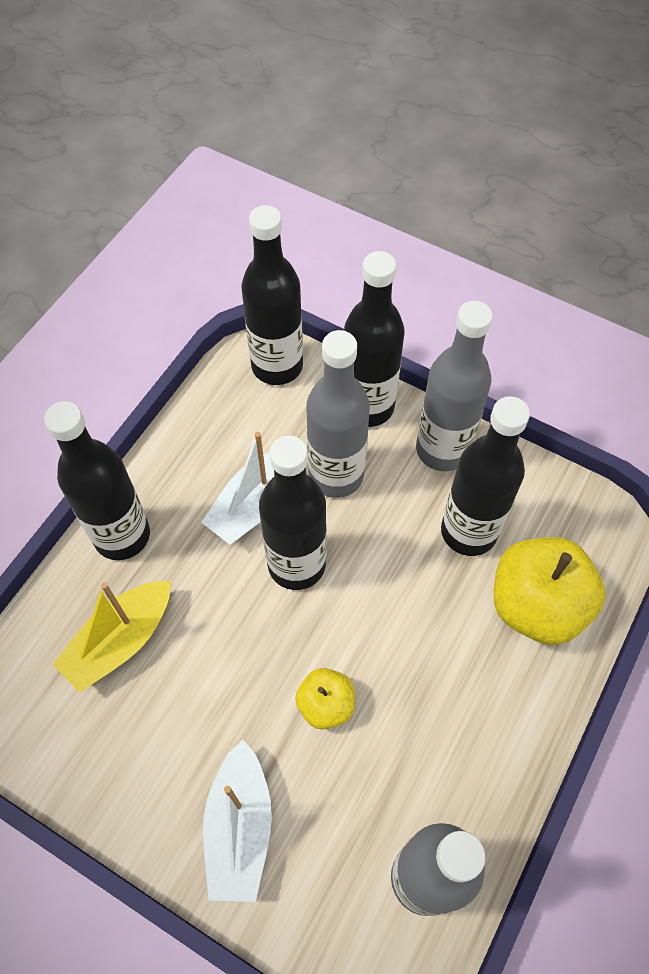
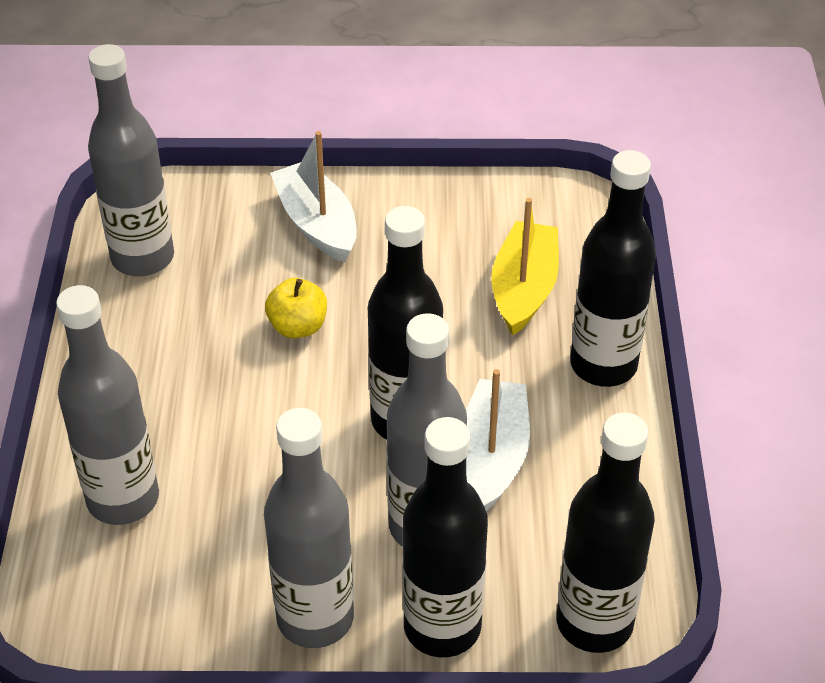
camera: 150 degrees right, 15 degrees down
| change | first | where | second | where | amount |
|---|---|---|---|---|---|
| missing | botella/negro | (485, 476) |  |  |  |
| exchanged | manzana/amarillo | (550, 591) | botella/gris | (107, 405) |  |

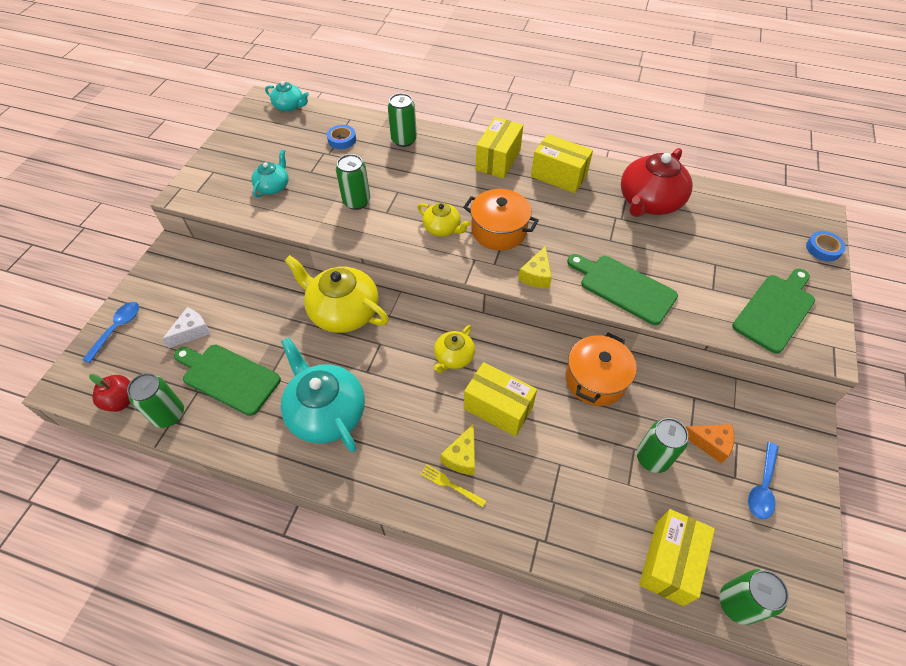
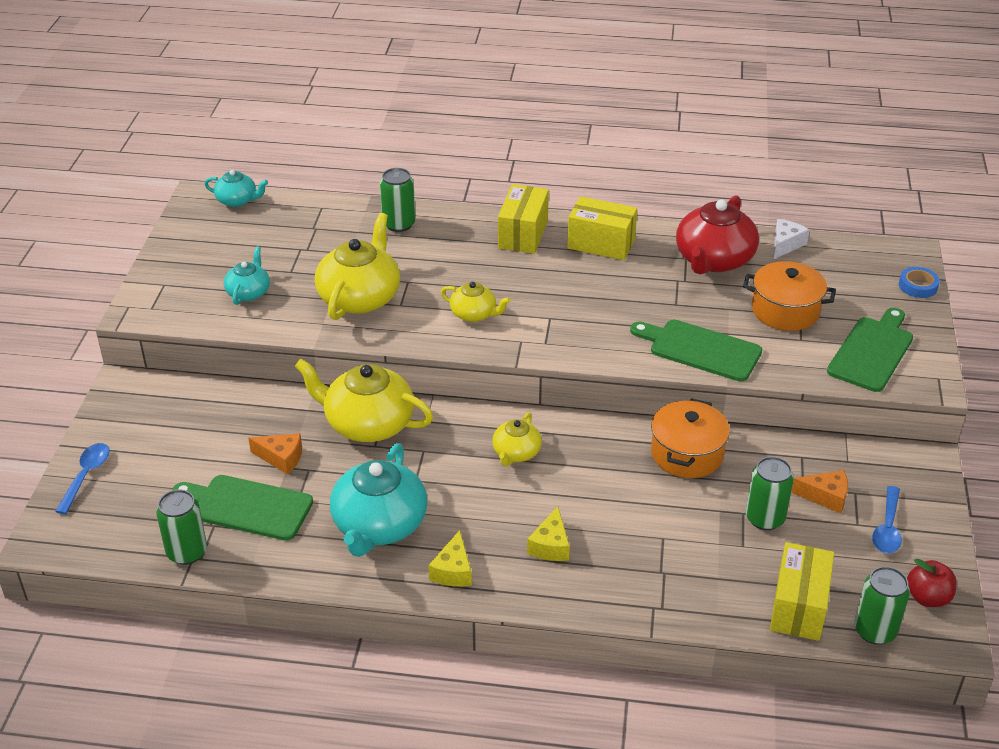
camera: 10 degrees left, 15 degrees down
| change | first | where | second | where | amount |
|---|---|---|---|---|---|
| missing | cinta adhesiva/azul | (341, 137) |  |  |  |
| missing | tenedor/amarillo | (453, 485) |  |  |  |
| missing | caja/amarillo | (500, 399) |  |  |  |
| appeared |  |  | queso/naranja | (275, 454) |  |
| relocated | manzana/rojo | (110, 393) |  | (931, 582) |  |
| relocated | queso/blanco | (186, 327) |  | (791, 239) |  |
| relocated | olla/naranja | (501, 219) |  | (789, 296) |  |
| relocated | queso/amarillo | (535, 267) |  | (450, 558) |  |
| exchanged | lata/verde | (353, 182) | tetera/amarillo | (357, 266) |  |
| spun | tetera/turquesa | (323, 394) |  | (378, 500) | 120 degrees counterclockwise |

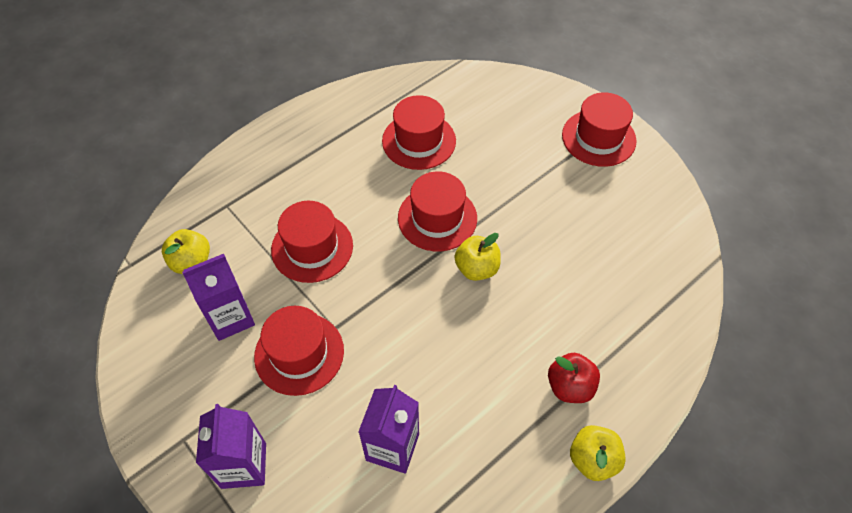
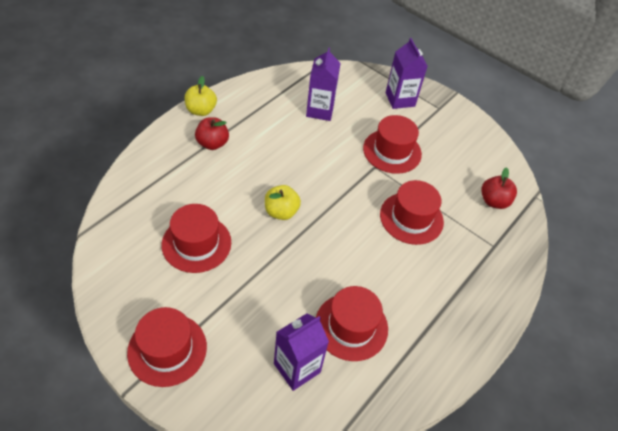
camera: 165 degrees right, 5 degrees down
| change | first | where | second | where | amount |
|---|---|---|---|---|---|
| relocated | cartón de leche/morado | (218, 297) |  | (301, 352) |  |
| relocated | sombrero/rojo | (437, 211) |  | (196, 238) |  |
| colour | manzana/amarillo | (186, 251) | manzana/rojo | (499, 188) |  |

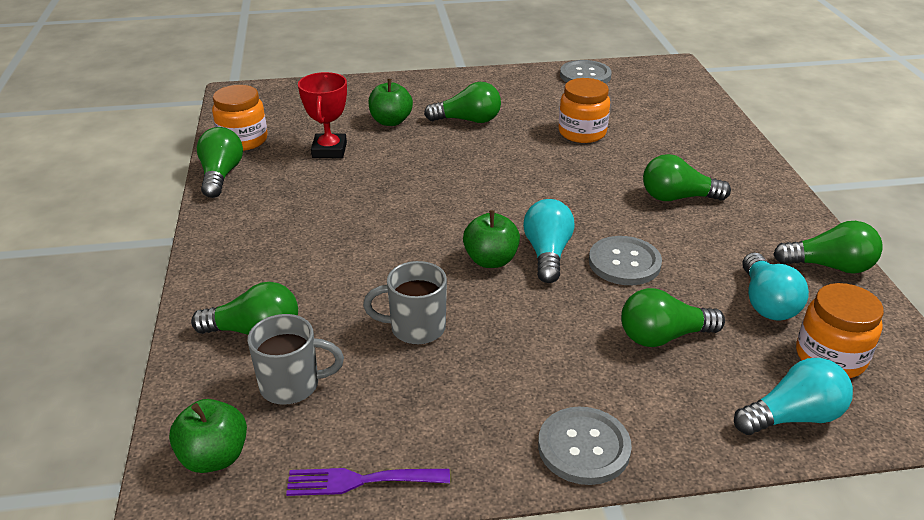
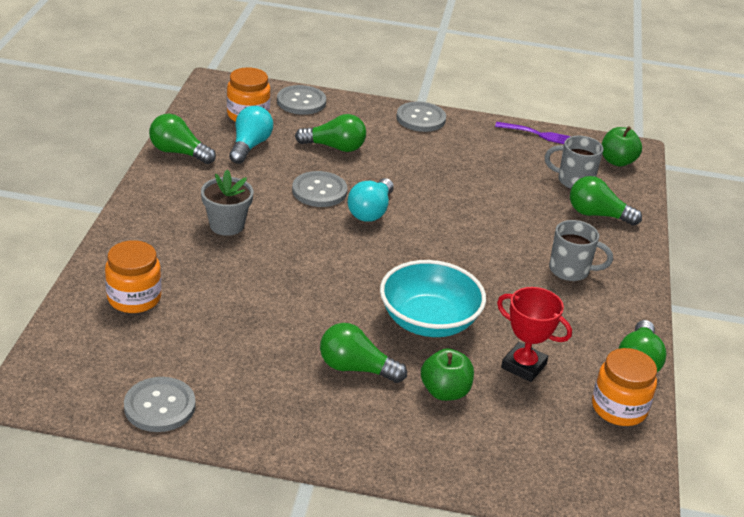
camera: 165 degrees left, 0 degrees up
| change | first | where | second | where | amount |
|---|---|---|---|---|---|
| missing | manzana/verde | (491, 239) |  |  |  |
| appeared |  |  | cuenco/turquesa | (433, 298) |  |
| relocated | taza/gris | (405, 303) |  | (581, 250) |  |
| relocated | tarro/naranja | (584, 110) |  | (133, 276) |  |
| exchanged | bombilla/verde | (687, 177) | maceta/gris | (227, 203) |  |
| exchanged | bombilla/turquesa | (793, 396) | botón/gris | (301, 100) |  |
| spun | trofeo/rojo | (322, 115) |  | (534, 334) | 75 degrees counterclockwise |

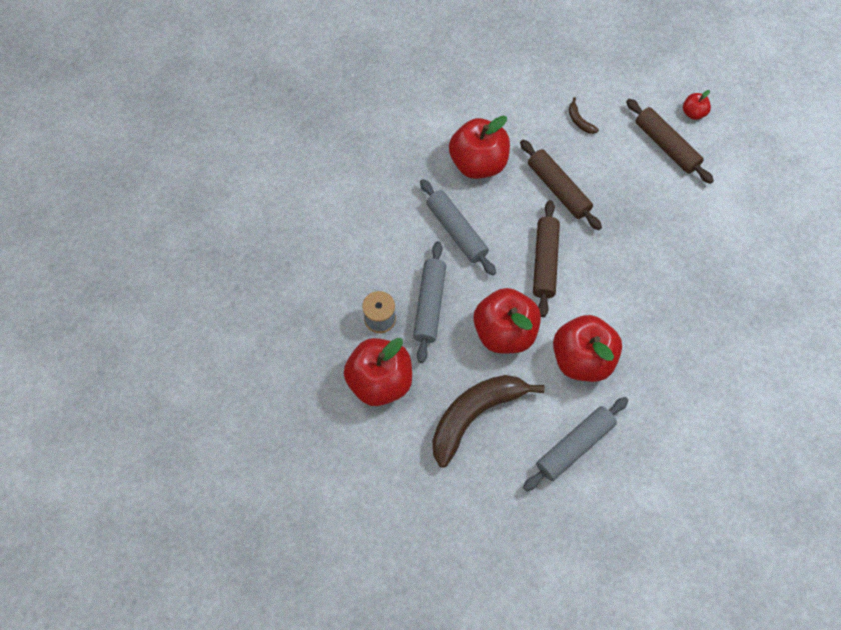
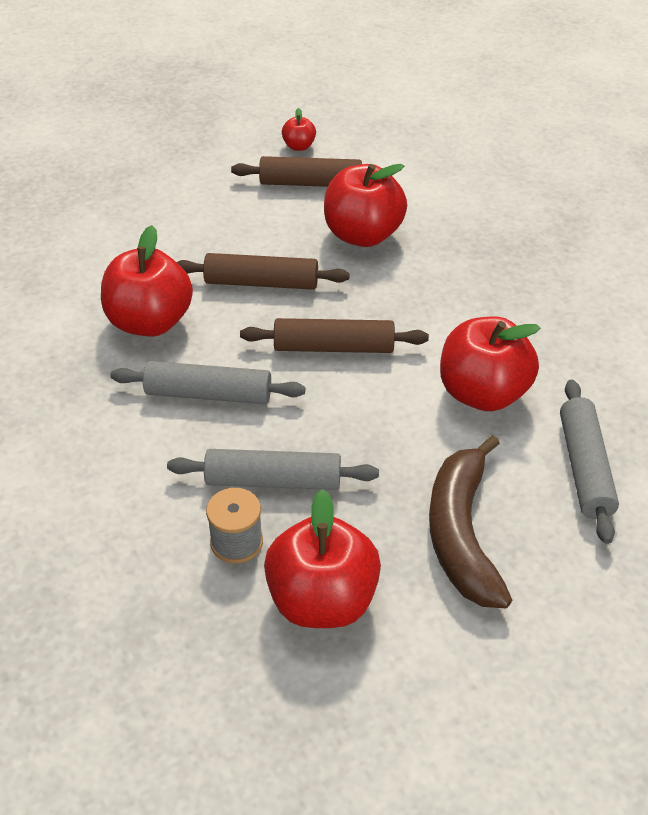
camera: 50 degrees left, 20 degrees down
| change | first | where | second | where | amount |
|---|---|---|---|---|---|
| missing | plátano/marrón | (584, 115) |  |  |  |
| relocated | manzana/rojo | (507, 320) |  | (365, 205) |  |
| spun | rodillo/gris | (429, 302) |  | (273, 469) | 45 degrees counterclockwise |
| spun | rodillo/marrón | (546, 258) |  | (334, 335) | 45 degrees counterclockwise |

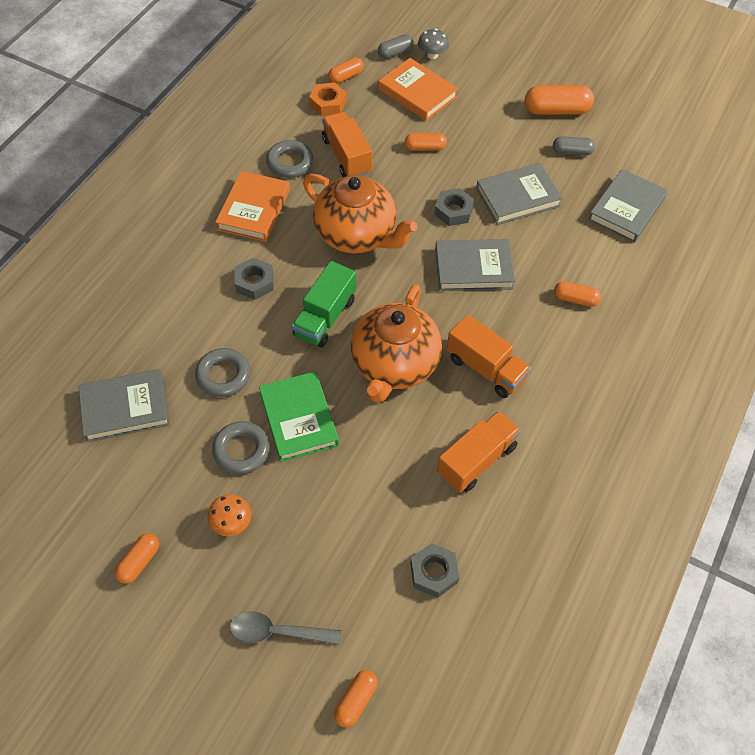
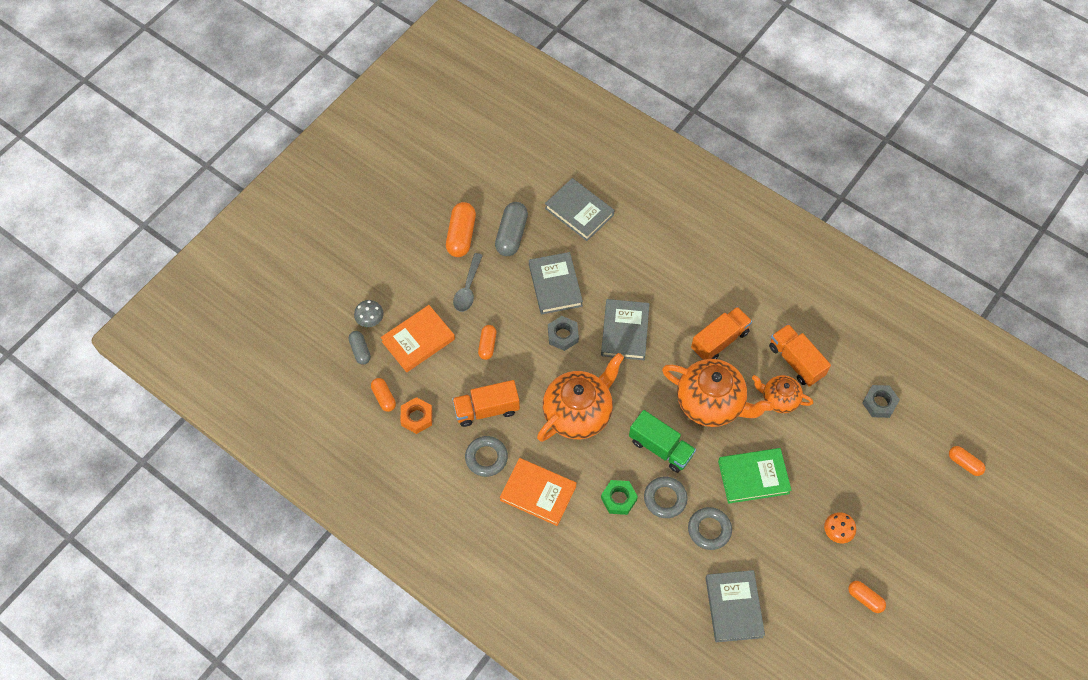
camera: 80 degrees left, 5 degrees up
| change | first | where | second | where | amount |
|---|---|---|---|---|---|
| missing | cápsula/naranja | (577, 294) |  |  |  |
| appeared |  |  | tetera/naranja | (782, 394) |  |
| relocated | anillo/gris | (241, 447) |  | (666, 497) |  |
| relocated | cuchara/gris | (285, 628) |  | (468, 282) |  |
| colour | tuerca/gris | (254, 279) | tuerca/verde | (619, 497) |  |
| size | cápsula/gris | (574, 146) |  | (511, 229) | x1.68 |

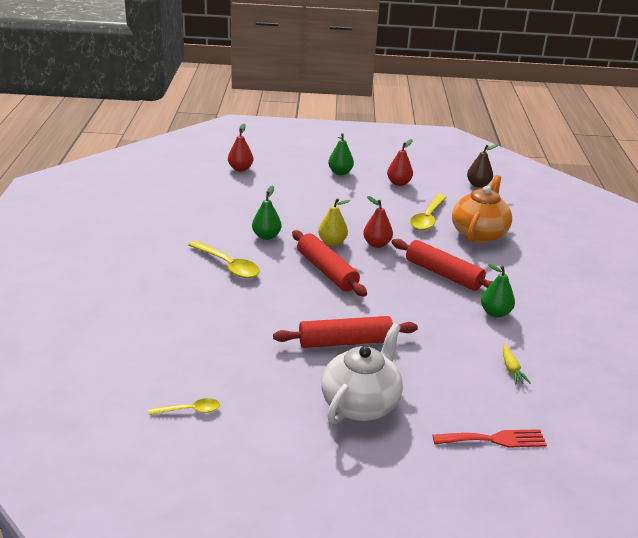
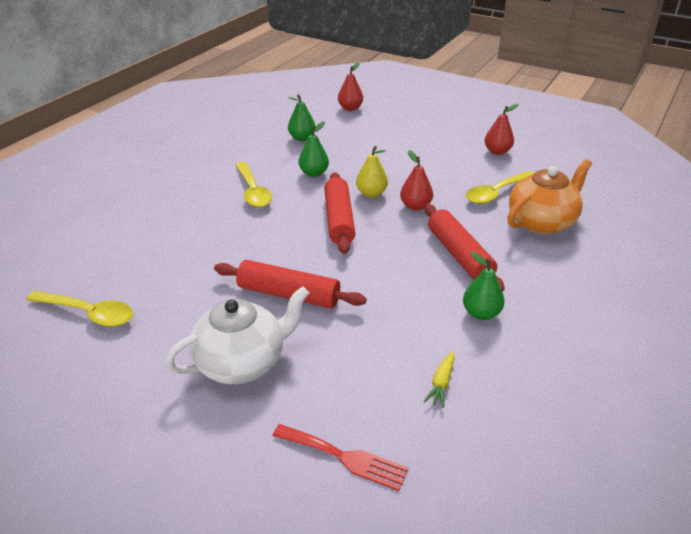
camera: 30 degrees right, 5 degrees up
| change | first | where | second | where | amount |
|---|---|---|---|---|---|
| missing | pera/marrón | (482, 166) |  |  |  |
| relocated | pera/verde | (341, 154) |  | (302, 117) |  |
| size | cuchara/amarillo | (184, 406) |  | (79, 309) | x1.71 |

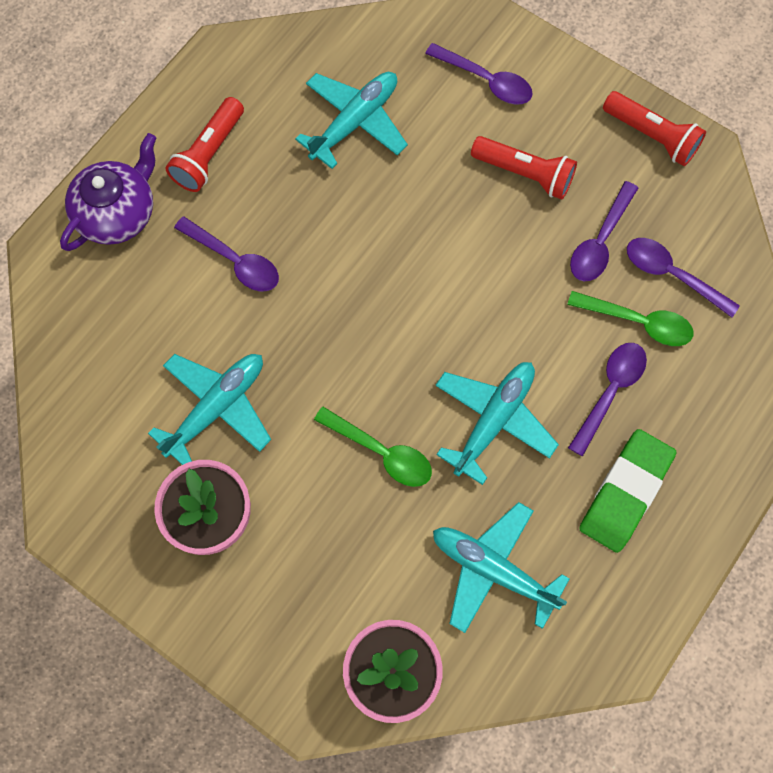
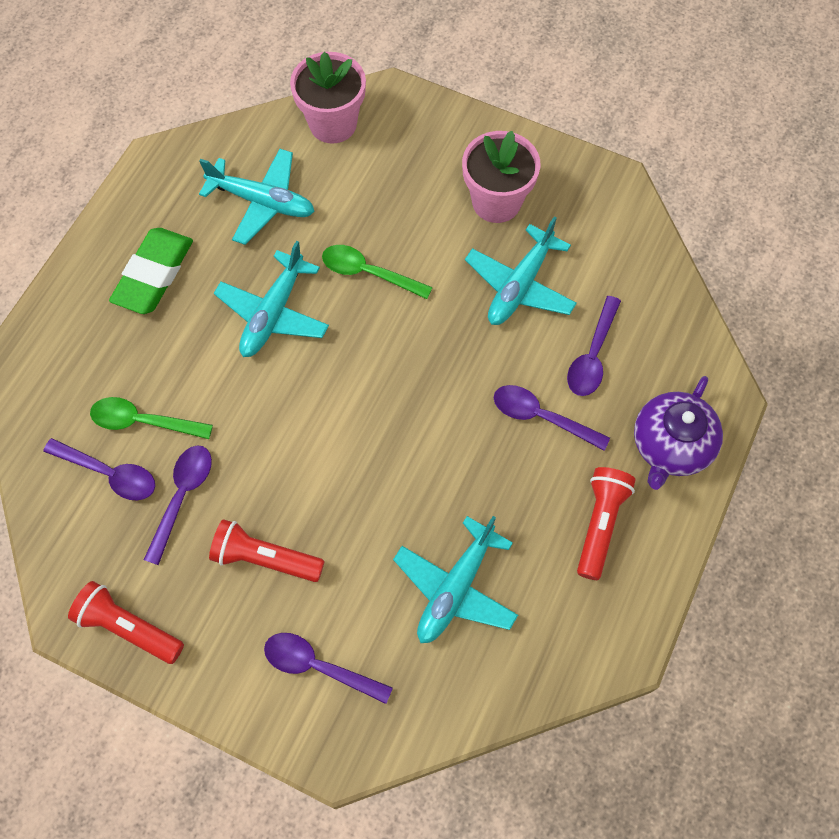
camera: 170 degrees right, 5 degrees down
| change | first | where | second | where | amount |
|---|---|---|---|---|---|
| relocated | cuchara/morado | (607, 399) |  | (594, 346) |  |

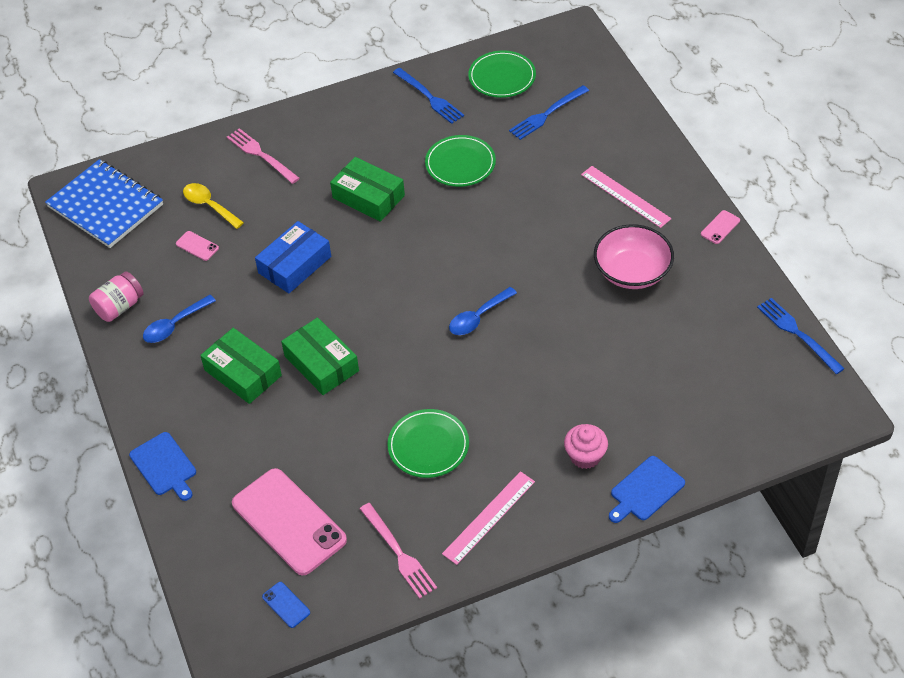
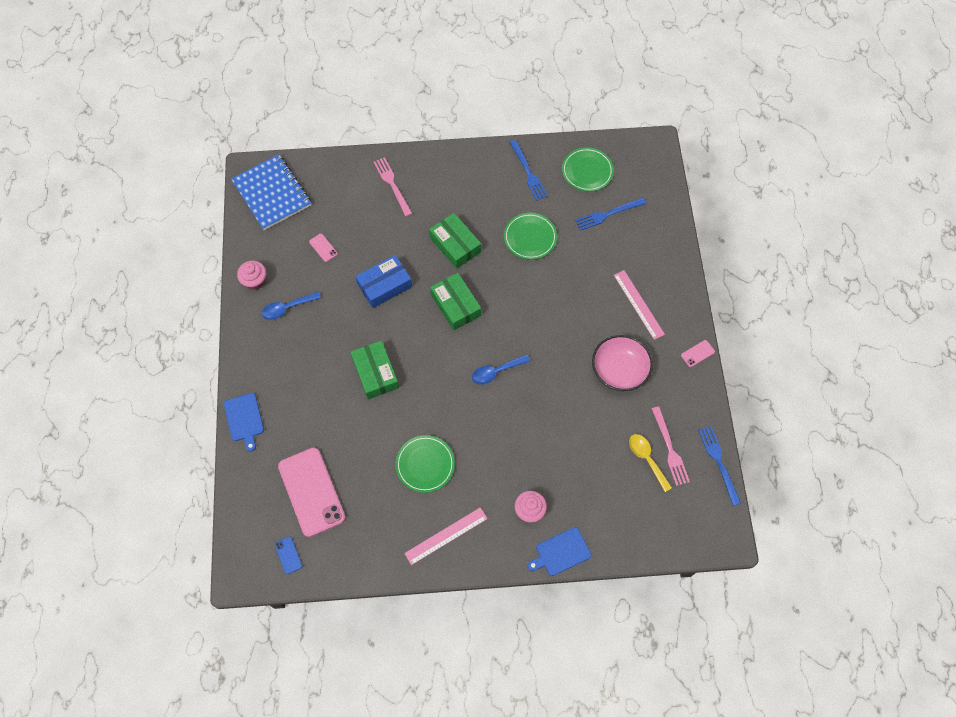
camera: 15 degrees right, 15 degrees up
| change | first | where | second | where | amount |
|---|---|---|---|---|---|
| relocated | cuchara/amarillo | (213, 206) |  | (650, 463) |  |
| relocated | caja/verde | (241, 366) |  | (455, 301) |  |
| relocated | tenedor/rosa | (398, 551) |  | (671, 446) |  |
| exchanged | tarro/rosa | (116, 296) | magdalena/rosa | (251, 275) |  |

